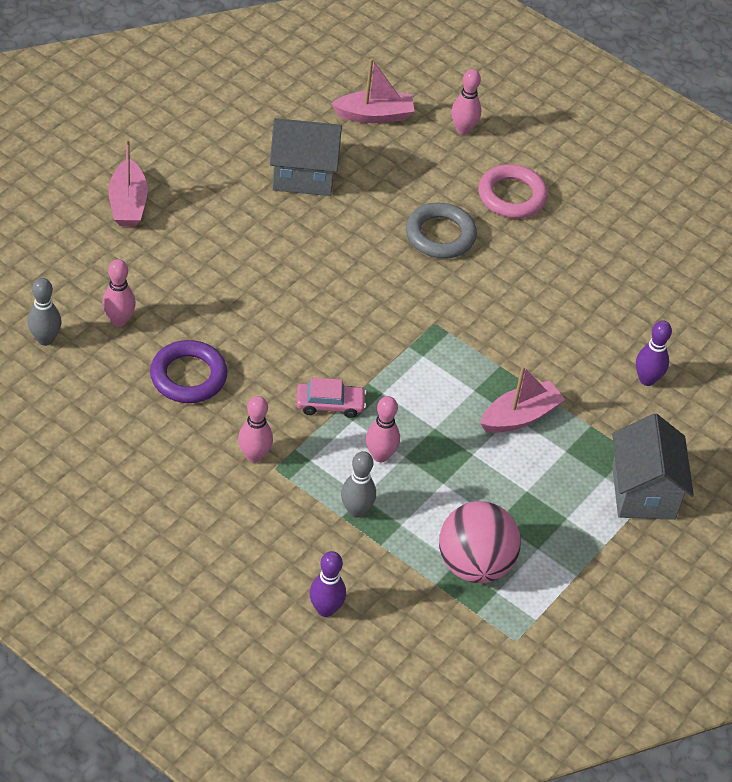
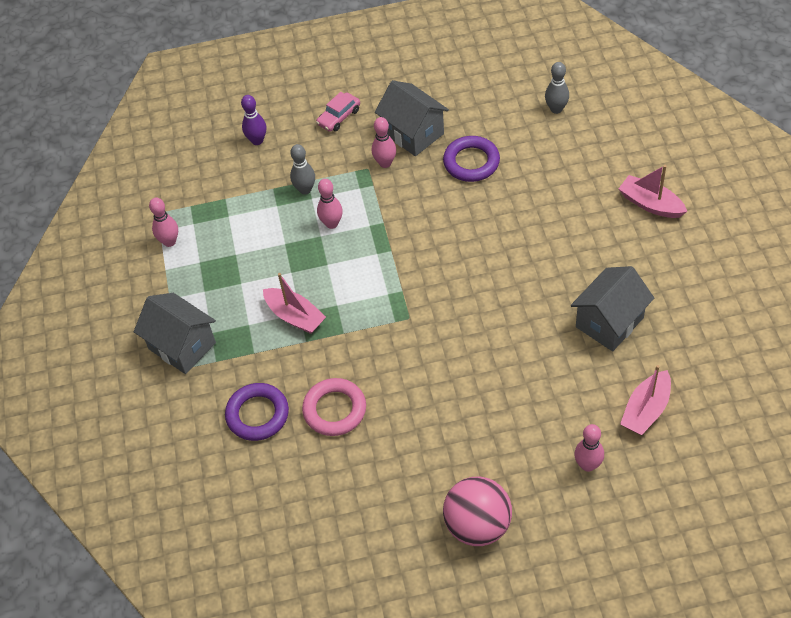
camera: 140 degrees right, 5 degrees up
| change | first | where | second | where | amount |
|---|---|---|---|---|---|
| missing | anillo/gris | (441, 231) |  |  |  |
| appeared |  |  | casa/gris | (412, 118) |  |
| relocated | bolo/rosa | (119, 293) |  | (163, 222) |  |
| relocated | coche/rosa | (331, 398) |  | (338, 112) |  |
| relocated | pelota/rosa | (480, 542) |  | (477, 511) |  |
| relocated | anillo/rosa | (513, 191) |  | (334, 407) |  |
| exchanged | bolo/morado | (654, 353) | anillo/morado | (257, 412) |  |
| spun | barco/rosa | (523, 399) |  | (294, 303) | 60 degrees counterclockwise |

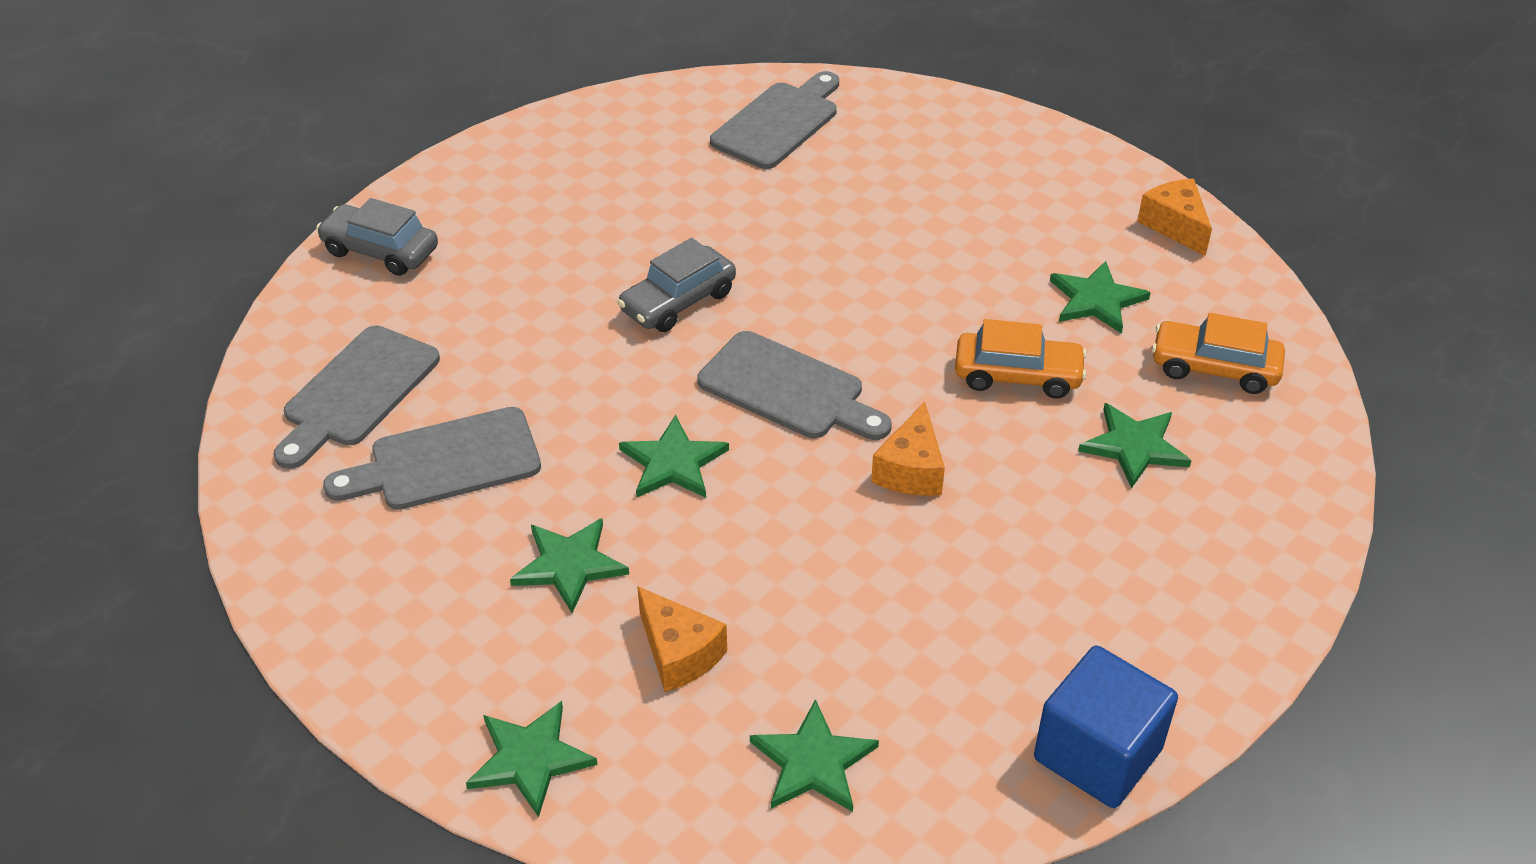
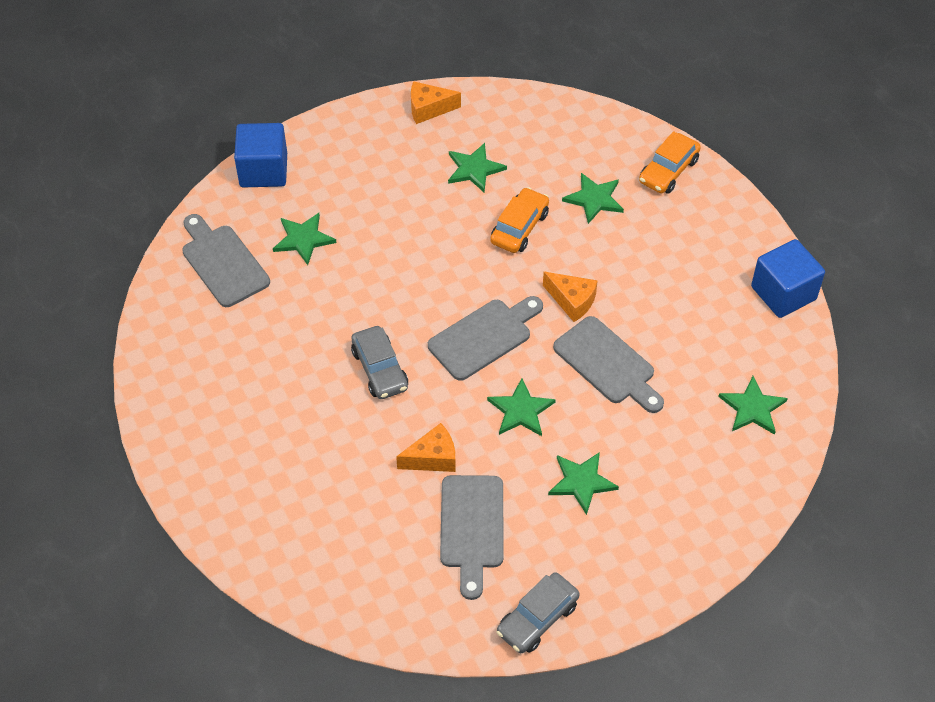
camera: 70 degrees left, 10 degrees up
| change | first | where | second | where | amount |
|---|---|---|---|---|---|
| appeared |  |  | cubo/azul | (260, 155) |  |
| relocated | tabla de cortar/gris | (356, 397) |  | (608, 364) |  |
| relocated | coche/gris | (377, 237) |  | (538, 612) |  |
| relocated | estrella/verde | (532, 759) |  | (304, 239) |  |
| relocated | queso/naranja | (682, 639) |  | (426, 447) |  |
| relocated | coche/naranja | (1218, 353) |  | (670, 162) |  |

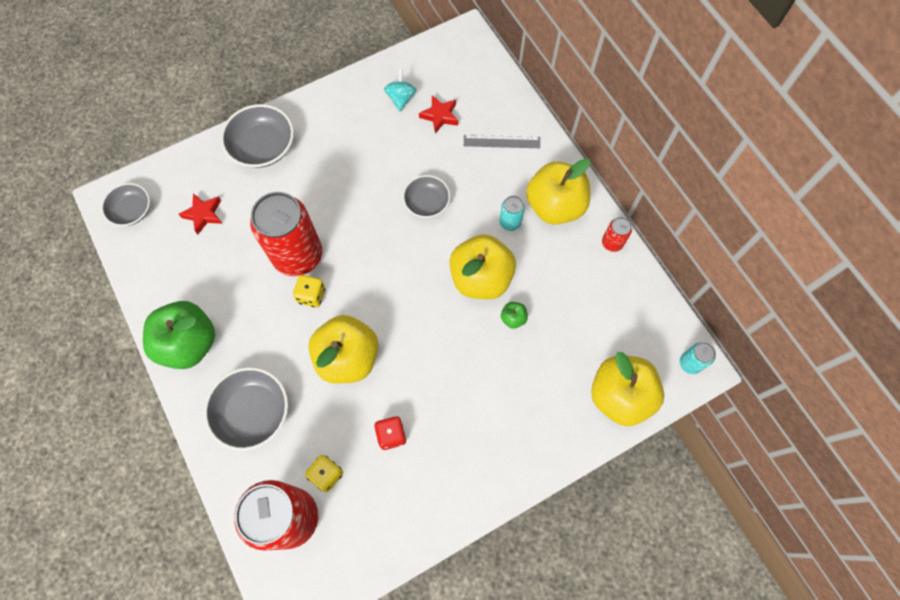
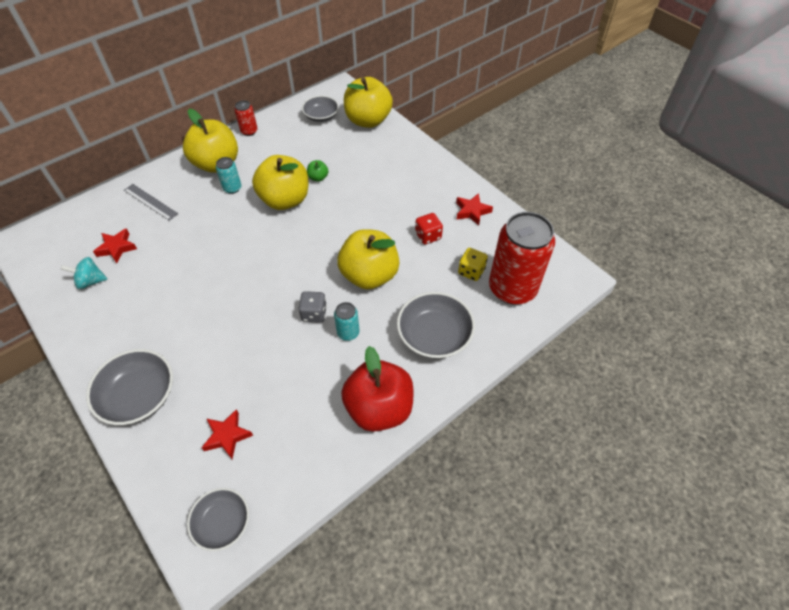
camera: 100 degrees left, 15 degrees down
| change | first | where | second | where | amount |
|---|---|---|---|---|---|
| missing | lata/rojo | (286, 234) |  |  |  |
| appeared |  |  | estrella/rojo | (474, 209) |  |
| relocated | cuenco/gris | (426, 196) |  | (320, 109) |  |
| relocated | lata/turquesa | (698, 358) |  | (346, 321) |  |
| colour | manzana/verde | (179, 335) | manzana/rojo | (377, 389) |  |
| colour | dado/amarillo | (309, 291) | dado/gris | (312, 307) |  |
| spun | regla/gris | (502, 141) |  | (151, 202) | 45 degrees counterclockwise |

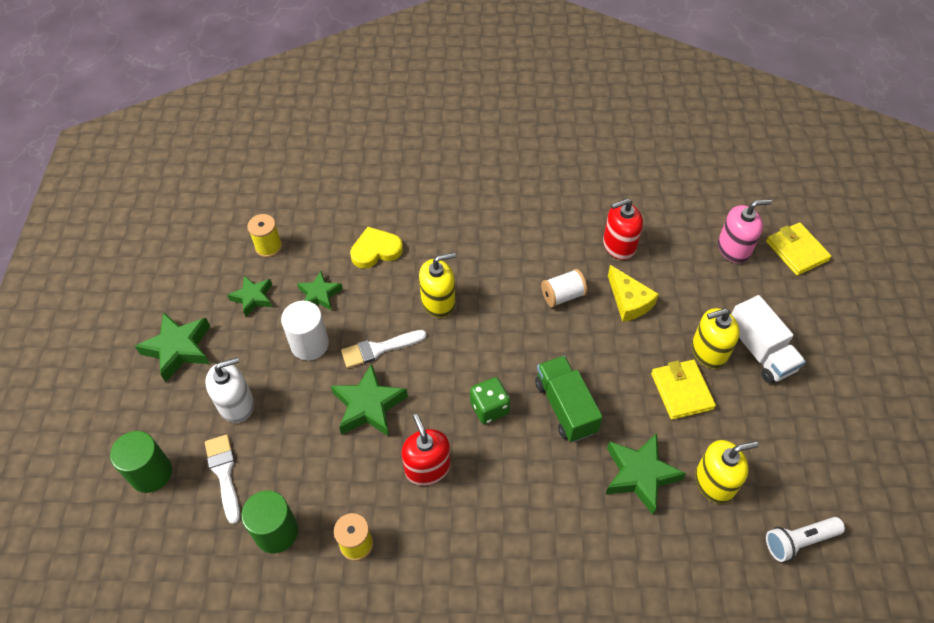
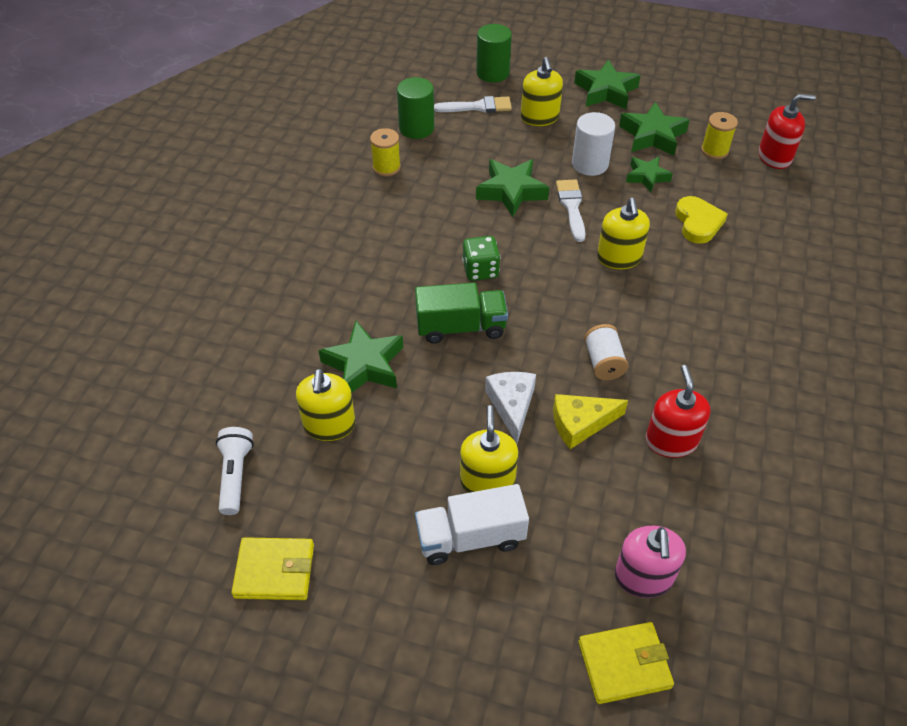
camera: 105 degrees right, 5 degrees down
| change | first | where | second | where | amount |
|---|---|---|---|---|---|
| appeared |  |  | queso/blanco | (510, 408) |  |
| relocated | dispensador de jabón/rojo | (426, 450) |  | (787, 131) |  |
| relocated | cartera/amarillo | (683, 390) |  | (272, 568) |  |
| colour | dispensador de jabón/blanco | (229, 390) | dispensador de jabón/amarillo | (542, 91) |  |
| size | estrella/verde | (249, 296) |  | (654, 129) | x1.56 |

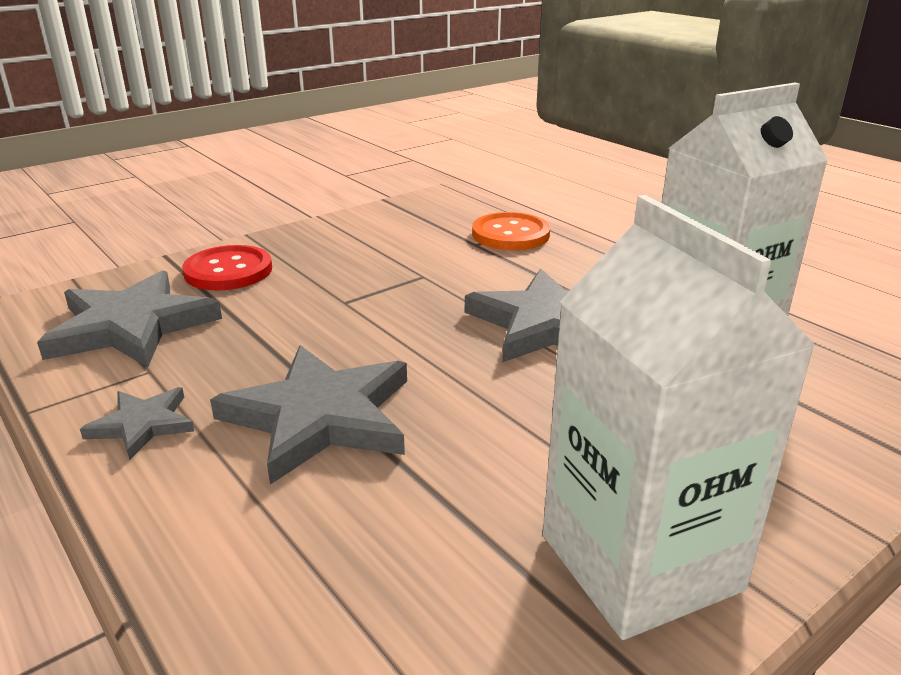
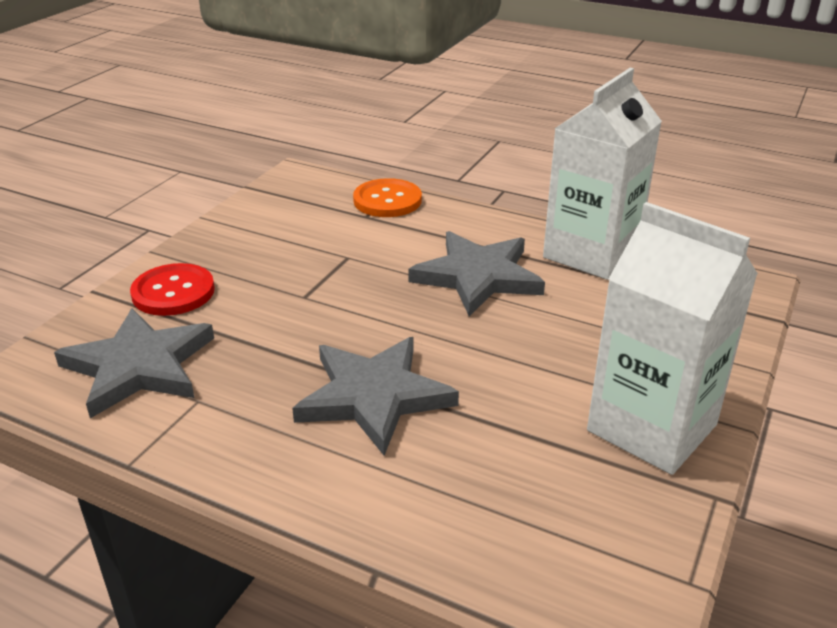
camera: 25 degrees left, 5 degrees up
| change | first | where | second | where | amount |
|---|---|---|---|---|---|
| missing | estrella/gris | (137, 423) |  |  |  |

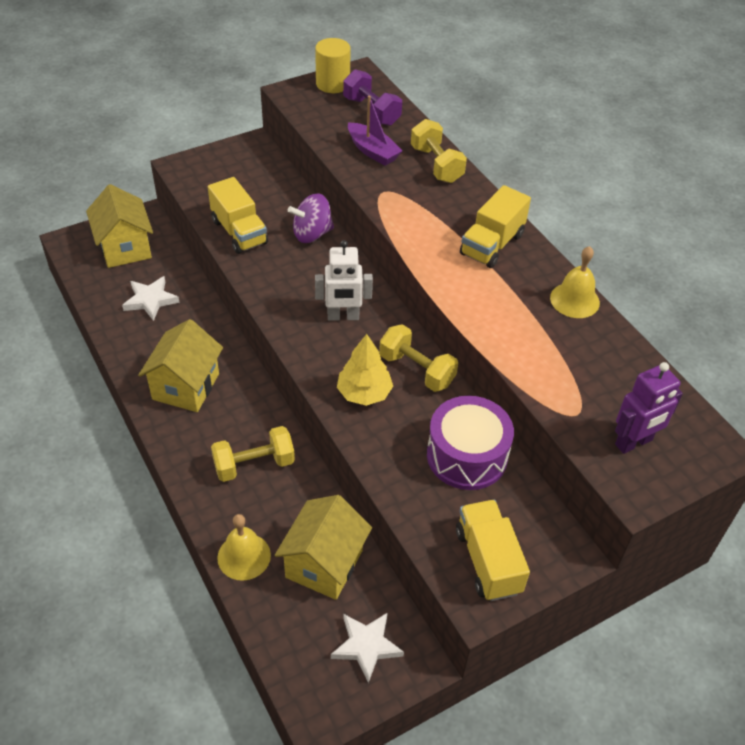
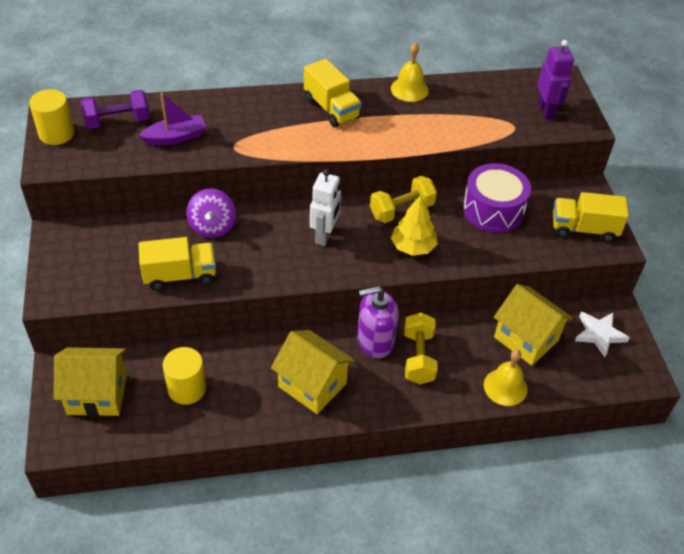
camera: 70 degrees left, 0 degrees up
| change | first | where | second | where | amount |
|---|---|---|---|---|---|
| missing | mancuerna/amarillo | (439, 151) |  |  |  |
| appeared |  |  | dispensador de jabón/morado | (378, 322) |  |
| exchanged | estrella/blanco | (150, 298) | cilindro/amarillo | (184, 376) |  |

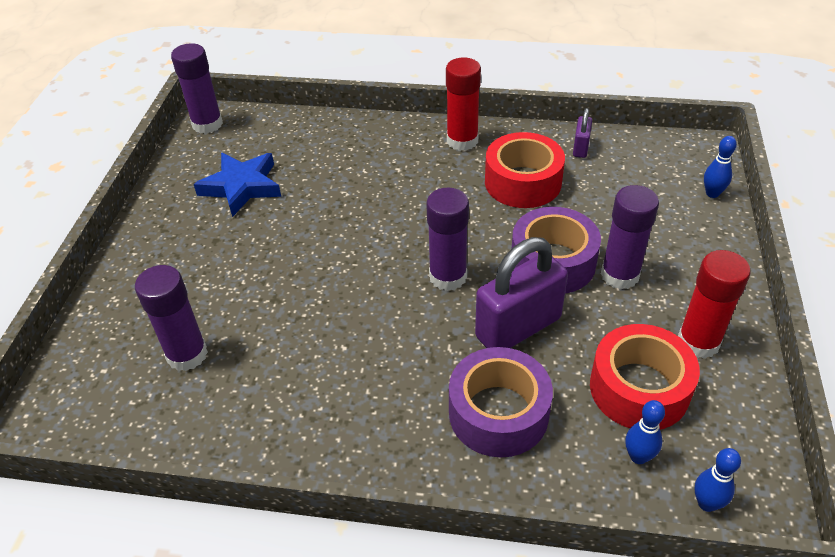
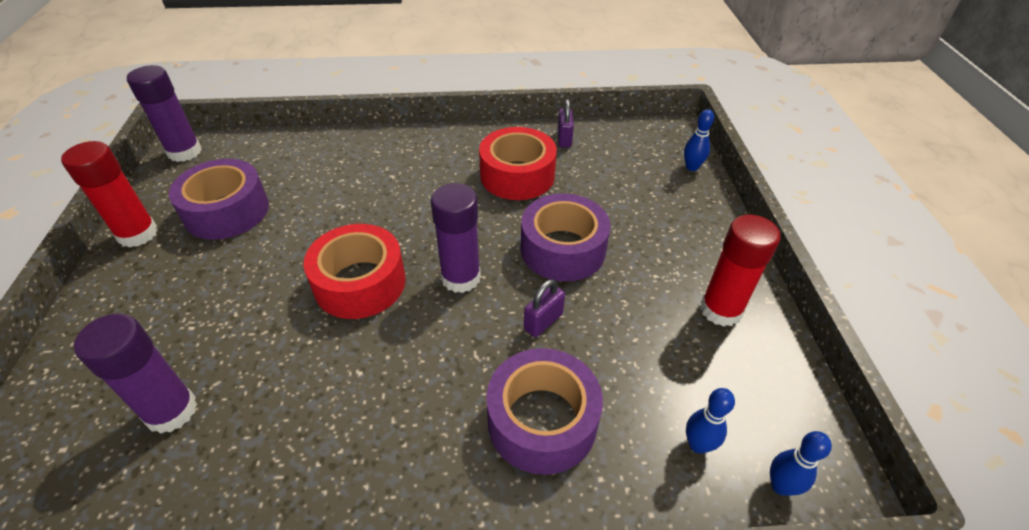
camera: 15 degrees left, 0 degrees up
| change | first | where | second | where | amount |
|---|---|---|---|---|---|
| missing | barra de pegamento/morado | (630, 237) |  |  |  |
| relocated | barra de pegamento/rojo | (463, 104) |  | (109, 194) |  |
| relocated | cinta adhesiva/rojo | (645, 377) |  | (355, 271) |  |
| exchanged | estrella/azul | (237, 185) | cinta adhesiva/morado | (219, 199) |  |
| size | candado/morado | (521, 292) |  | (544, 308) | x0.47 |

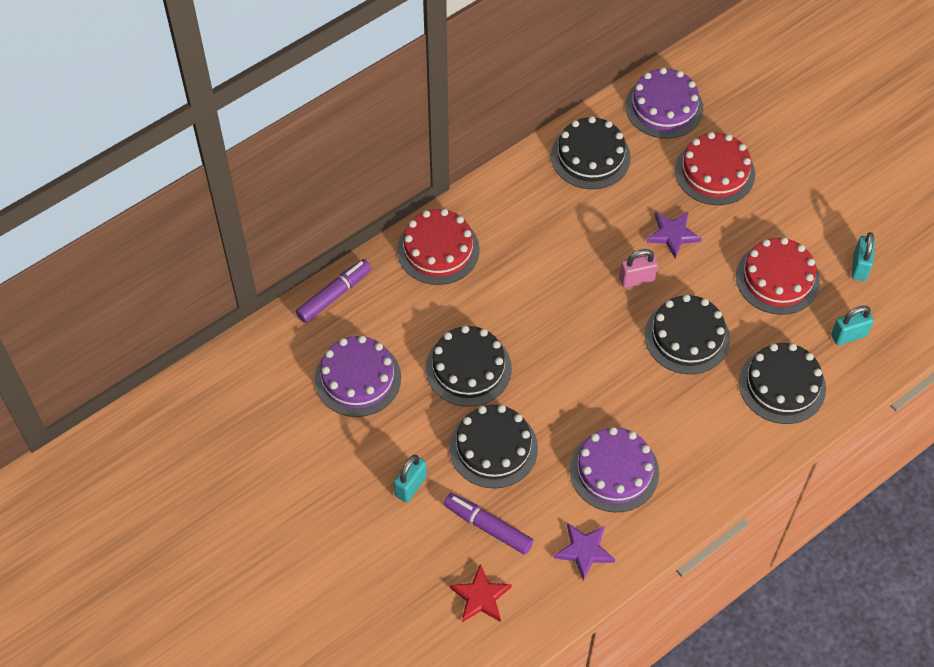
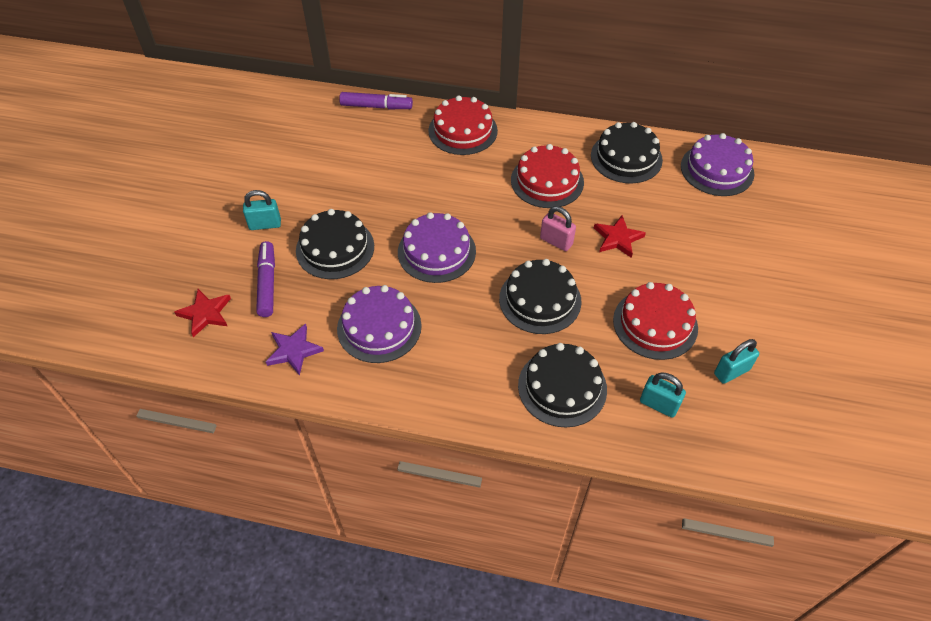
camera: 50 degrees right, 5 degrees down
| change | first | where | second | where | amount |
|---|---|---|---|---|---|
| missing | tarta/negro | (469, 366) |  |  |  |
| relocated | tarta/morado | (358, 376) |  | (437, 247) |  |
| relocated | tarta/rojo | (715, 168) |  | (547, 176) |  |
| colour | estrella/morado | (674, 235) | estrella/rojo | (620, 236) |  |

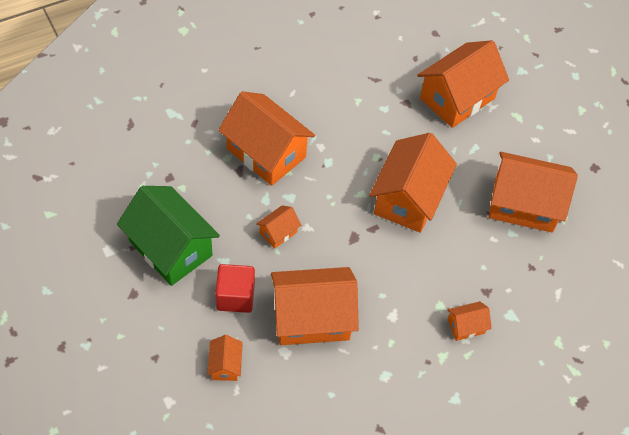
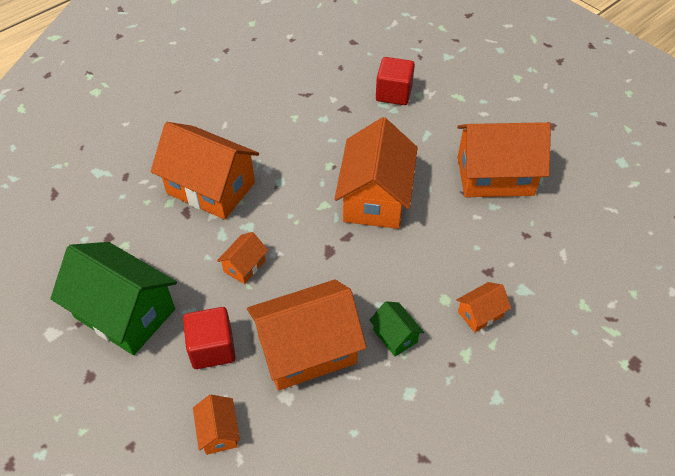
camera: 10 degrees left, 5 degrees down
| change | first | where | second | where | amount |
|---|---|---|---|---|---|
| appeared |  |  | casa/verde | (396, 329) |  |
| exchanged | casa/naranja | (463, 84) | cubo/rojo | (395, 81) |  |

